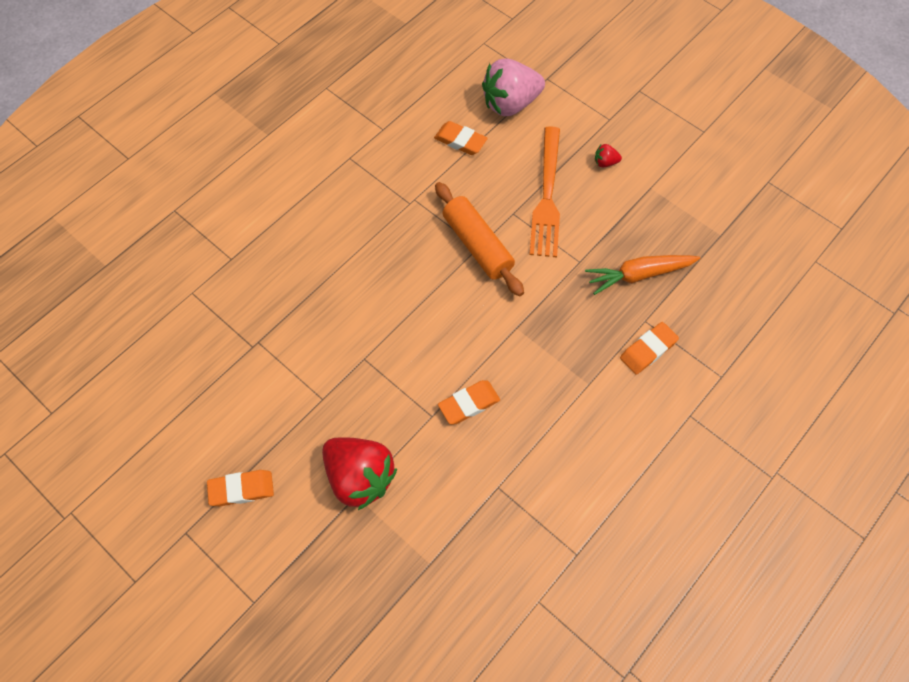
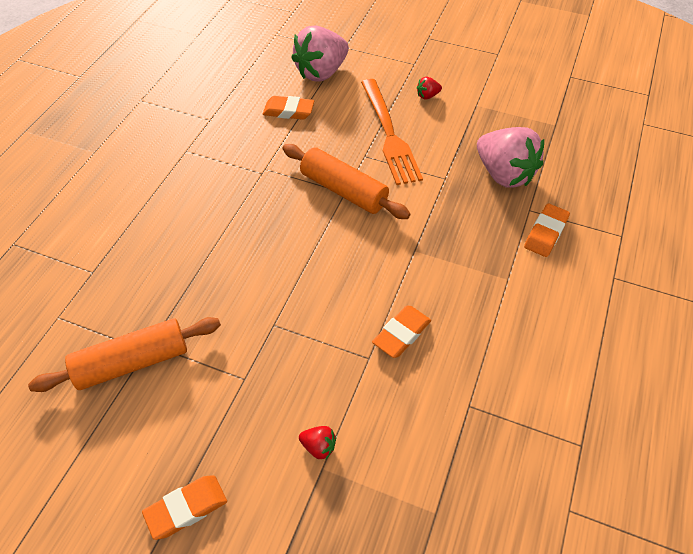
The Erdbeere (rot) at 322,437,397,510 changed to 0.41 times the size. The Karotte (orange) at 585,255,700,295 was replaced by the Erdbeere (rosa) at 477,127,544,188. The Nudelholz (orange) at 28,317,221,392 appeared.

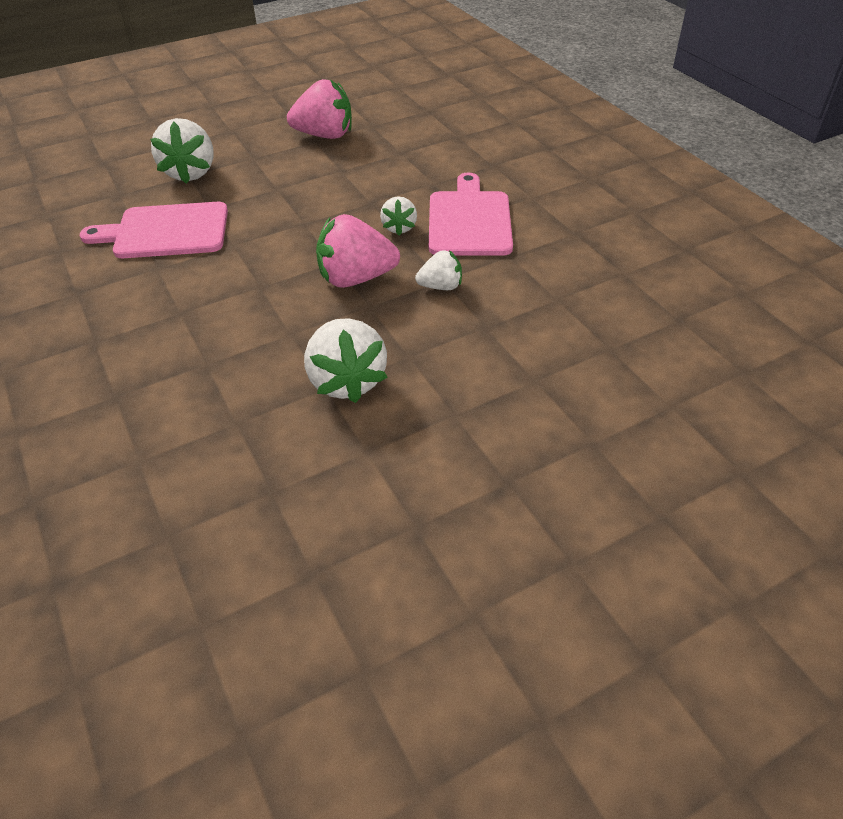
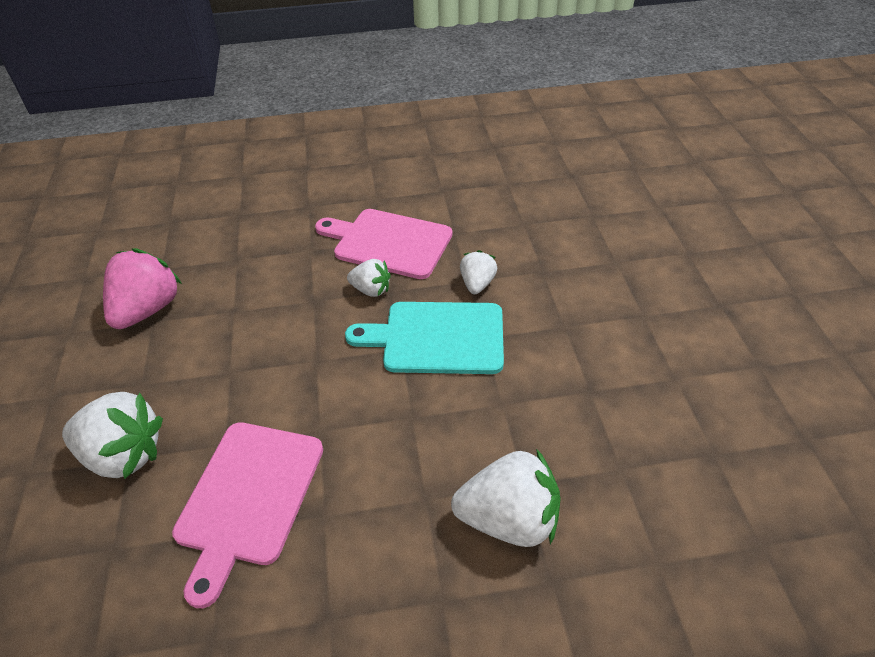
The Erdbeere (weiß) moved from 304,318,387,403 to 451,449,560,547. The Erdbeere (rosa) at 316,214,400,288 was replaced by the Schneidebrett (türkis) at 345,302,504,374.

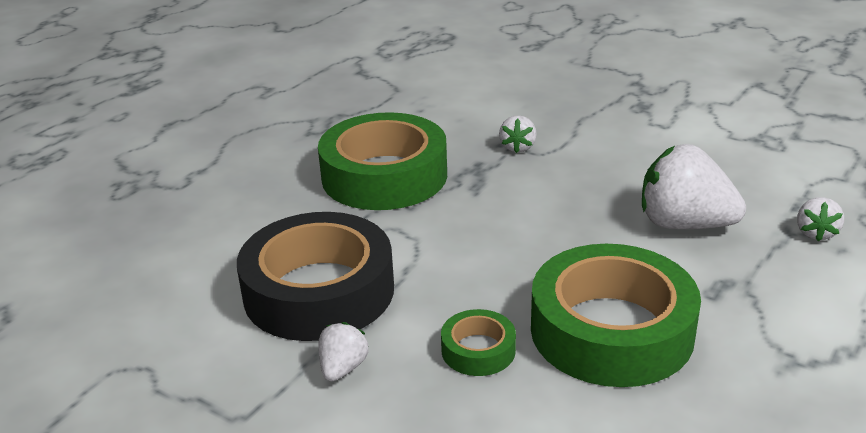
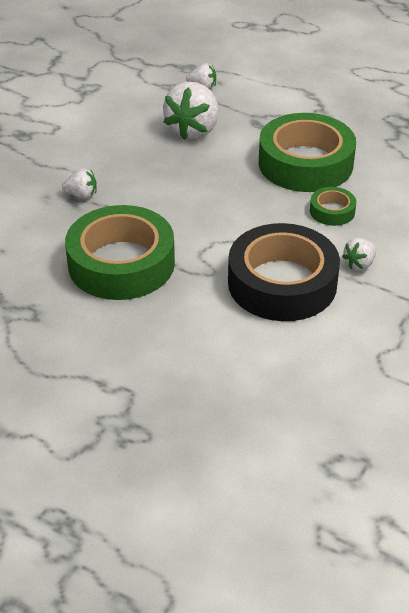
The Erdbeere (weiß) at 318,322,369,381 turned 60 degrees counterclockwise.

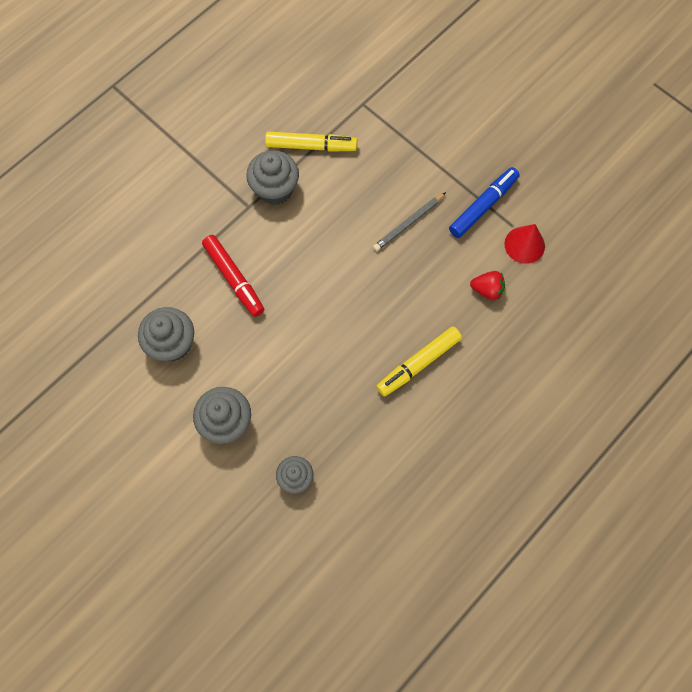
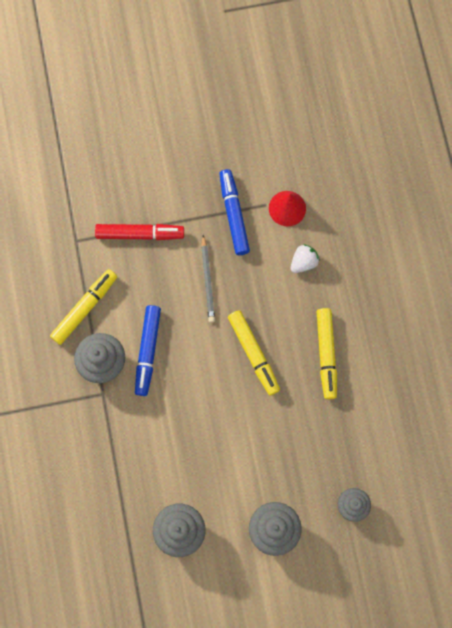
The Filzstift (rot) moved from 202,235,264,317 to 95,224,184,240. The Erdbeere (rot) at 470,271,505,300 became the Erdbeere (weiß) at 291,244,320,273. The Filzstift (blau) at 135,305,161,396 appeared. The Filzstift (gelb) at 228,310,280,395 appeared.

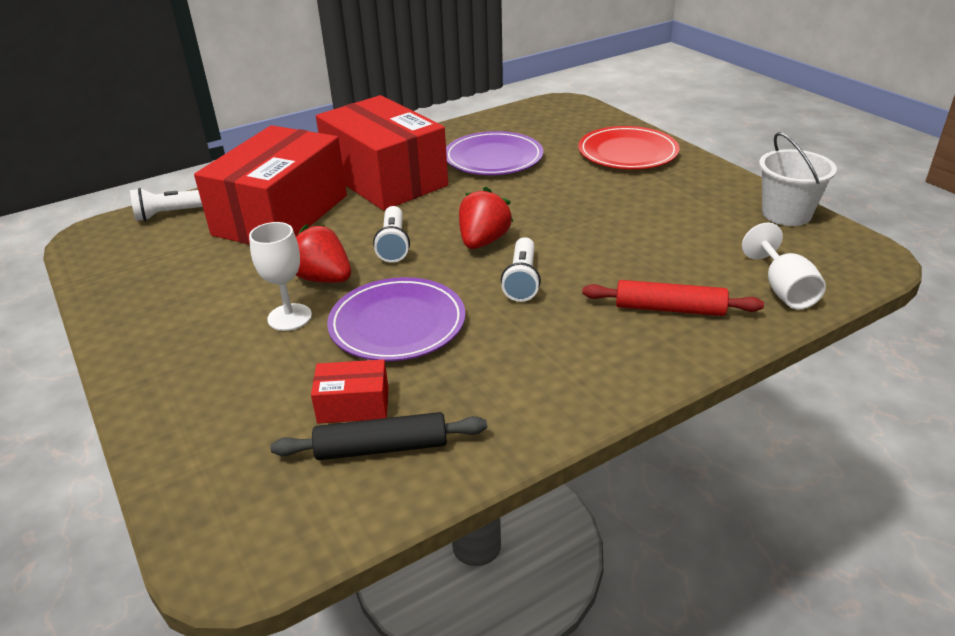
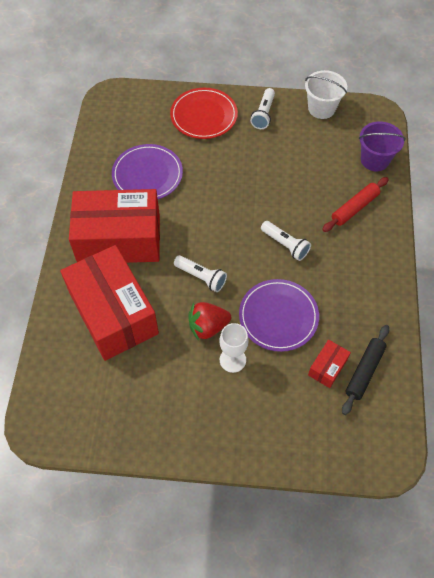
The Taschenlampe (weiß) moved from 130,188,203,221 to 250,88,275,129. The Erdbeere (rot) at 459,187,513,249 disappeared. The Kelch (weiß) at 742,223,826,309 was replaced by the Eimer (lila) at 359,121,406,171.

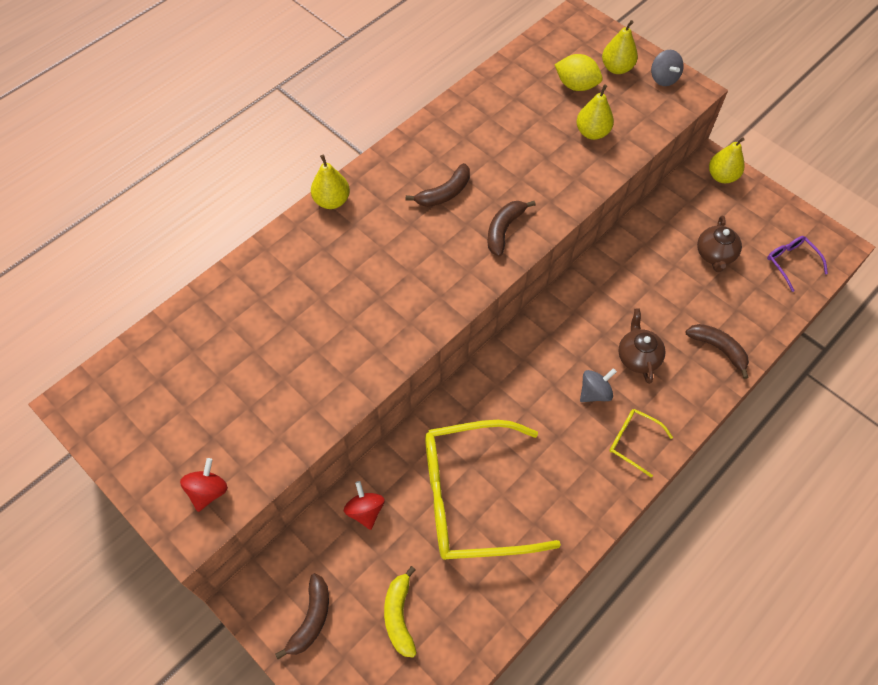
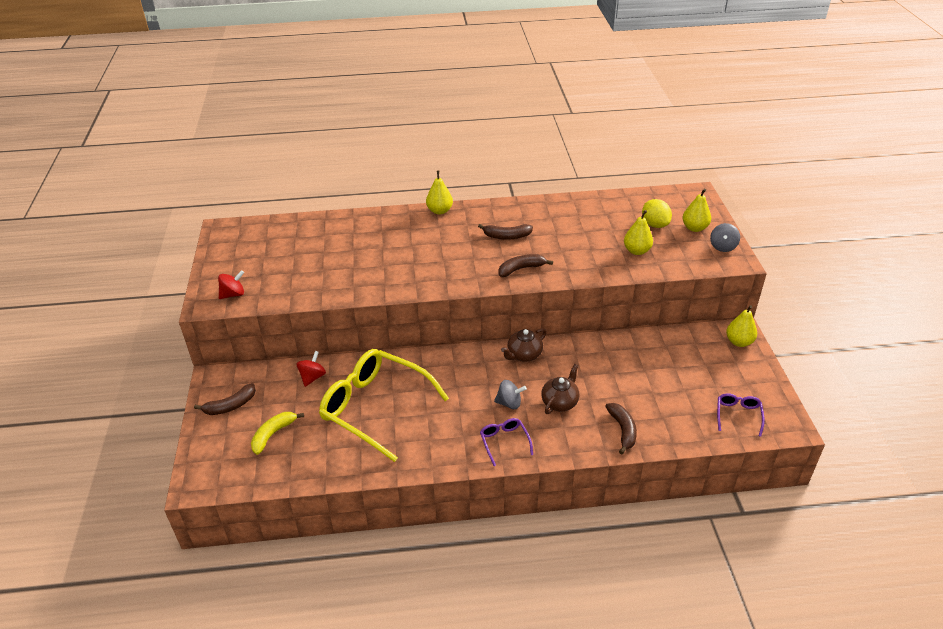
The Brille (gelb) at 609,409,673,477 became the Brille (lila) at 480,418,533,466. The Teekanne (braun) moved from 697,216,742,272 to 501,328,546,362.

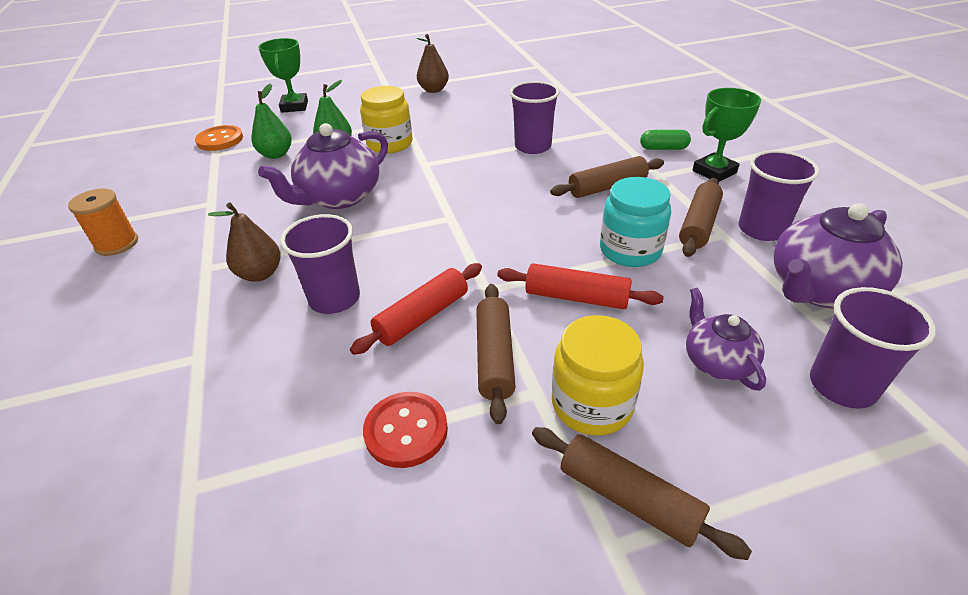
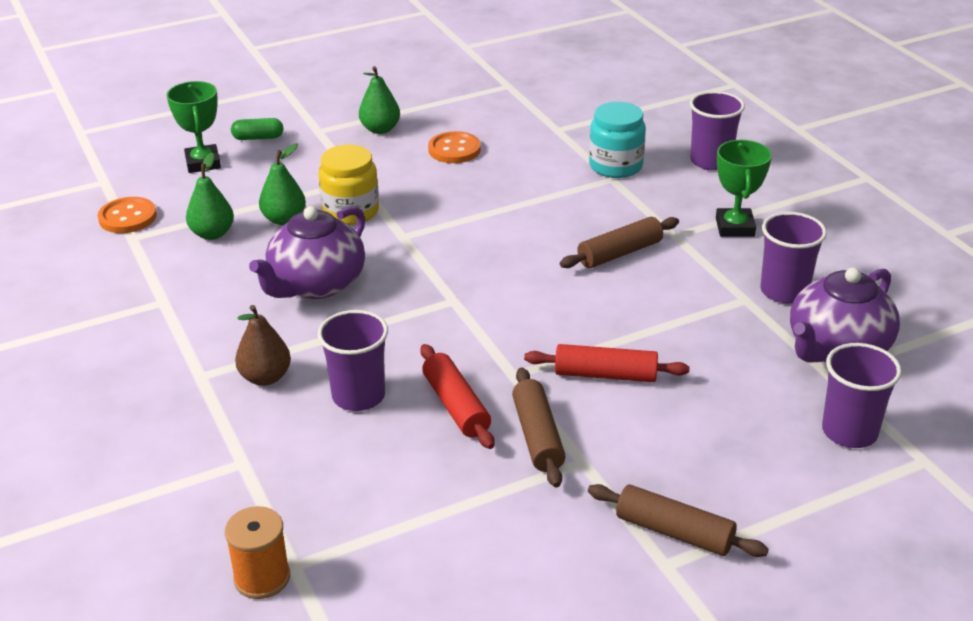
The Garnrolle (orange) moved from 68,189,138,256 to 225,506,290,599. The Nudelholz (rot) at 350,263,482,355 turned 60 degrees counterclockwise. The Knopf (rot) at 363,392,448,468 disappeared. The Birne (braun) at 416,34,449,93 became the Birne (grün) at 359,66,400,134. The Becher (lila) moved from 510,81,560,154 to 690,91,745,170. The Einmachglas (gelb) at 552,315,644,436 disappeared. The Einmachglas (türkis) moved from 600,177,671,267 to 589,102,646,178. The Kapsel (grün) moved from 640,130,691,150 to 231,118,283,140. The Nudelholz (braun) at 679,178,723,257 disappeared. The Teekanne (lila) at 686,288,766,391 disappeared. The Pokal (grün) at 692,88,761,182 turned 45 degrees counterclockwise. The Knopf (orange) at 428,131,481,163 appeared.

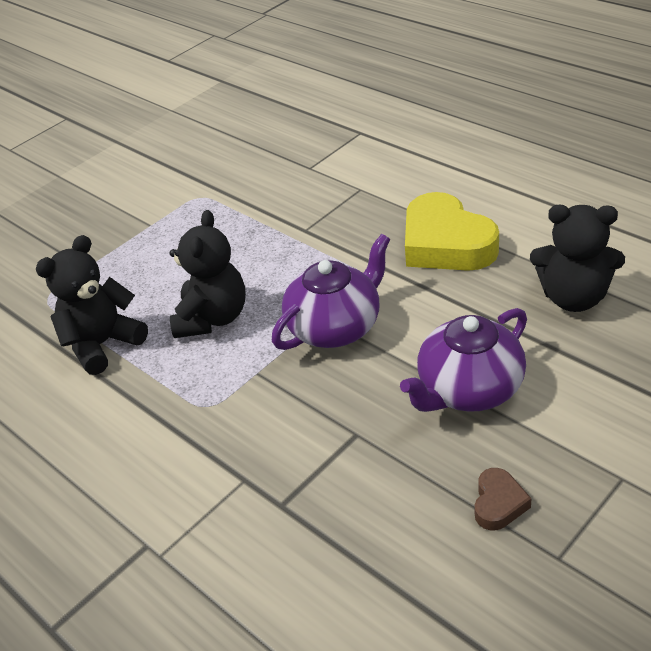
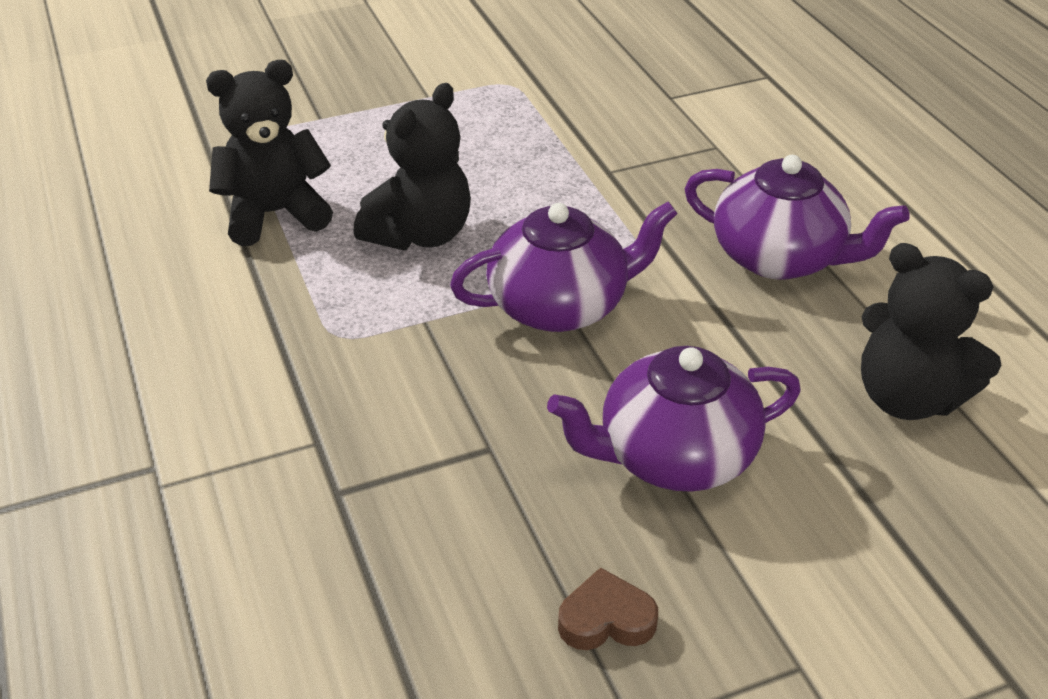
The Herz (gelb) at 405,192,499,271 was replaced by the Teekanne (lila) at 684,155,910,280. The Herz (braun) at 475,468,532,531 turned 135 degrees counterclockwise.

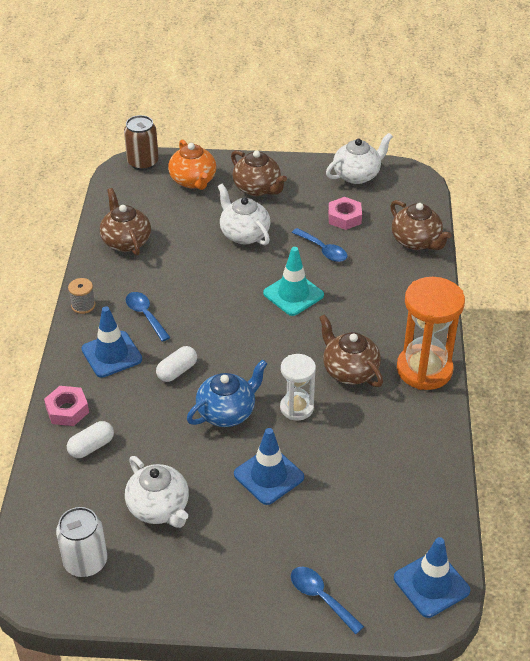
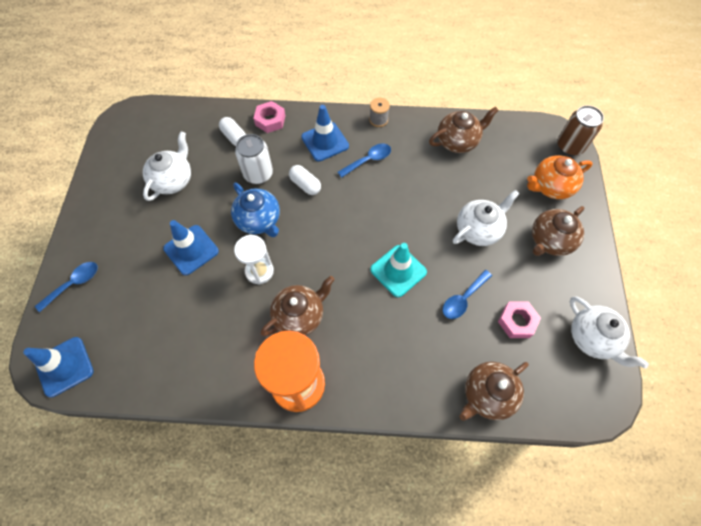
The Dose (weiß) moved from 56,507,107,577 to 235,134,273,184. The Teekanne (weiß) at 125,456,189,528 turned 150 degrees clockwise.

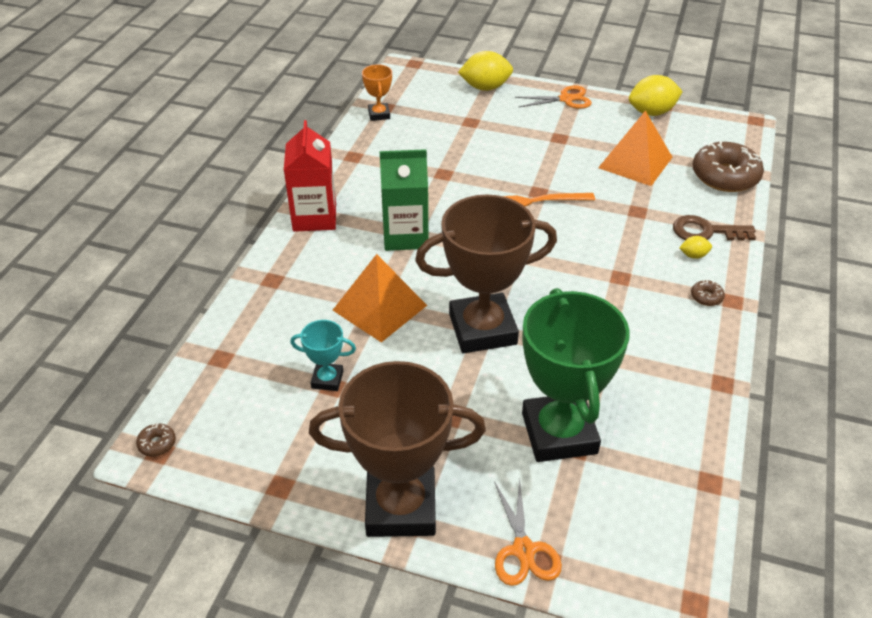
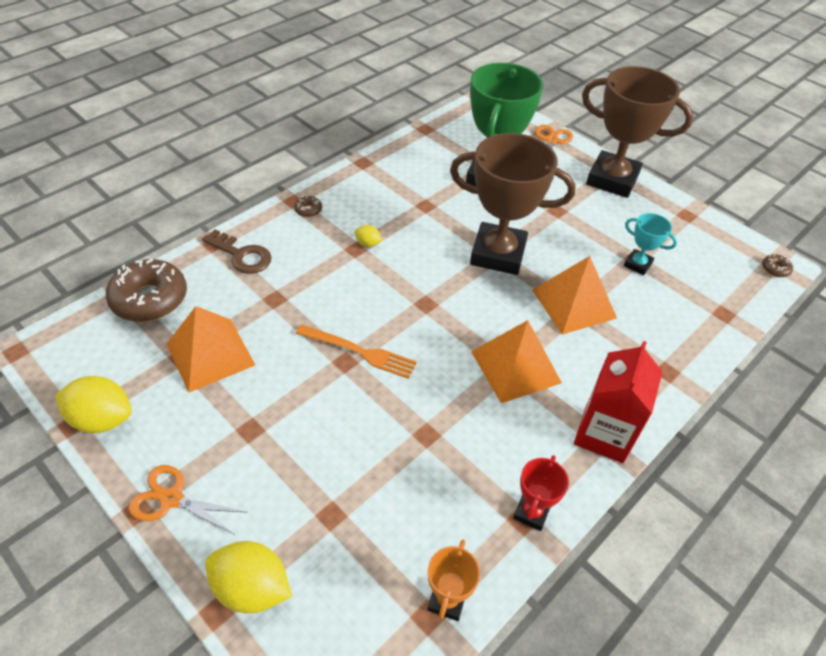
The Getränkekarton (grün) at 380,149,428,251 was replaced by the Pyramide (orange) at 471,320,562,403. The Zitrone (gelb) moved from 679,236,712,259 to 354,225,382,247. The Pokal (rot) at 513,455,569,531 appeared.

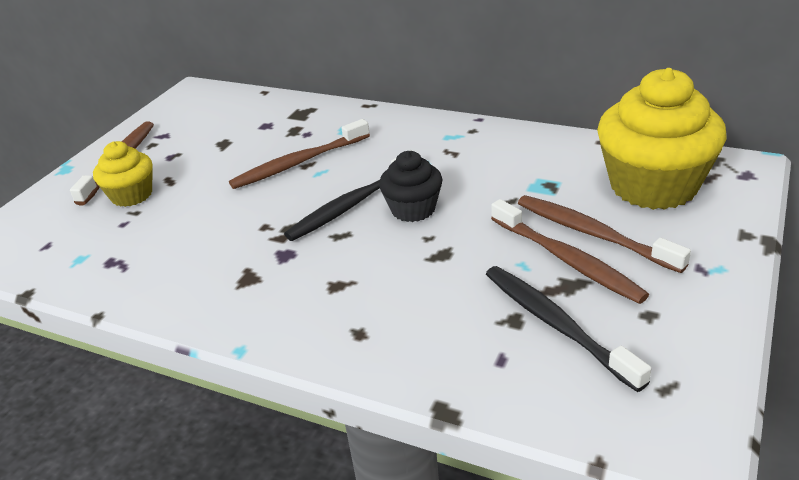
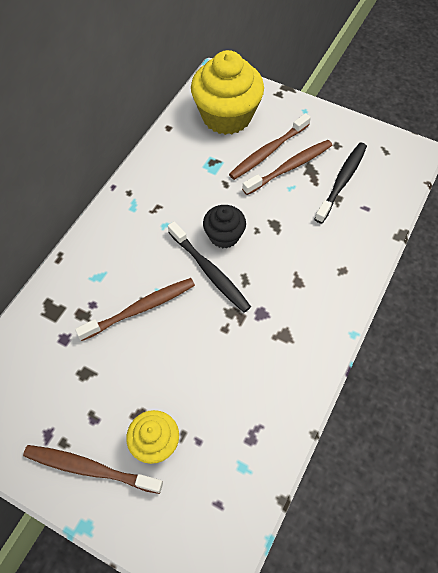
The Zahnbürste (braun) at 229,119,370,189 turned 90 degrees counterclockwise. The Zahnbürste (schwarz) at 486,266,651,392 turned 150 degrees clockwise.

